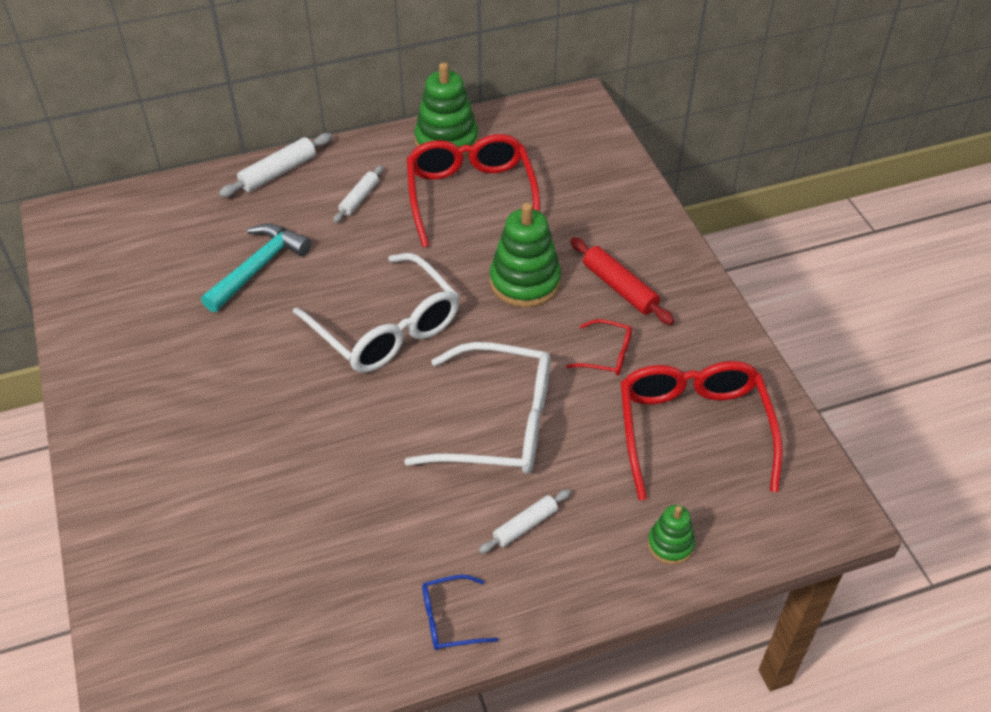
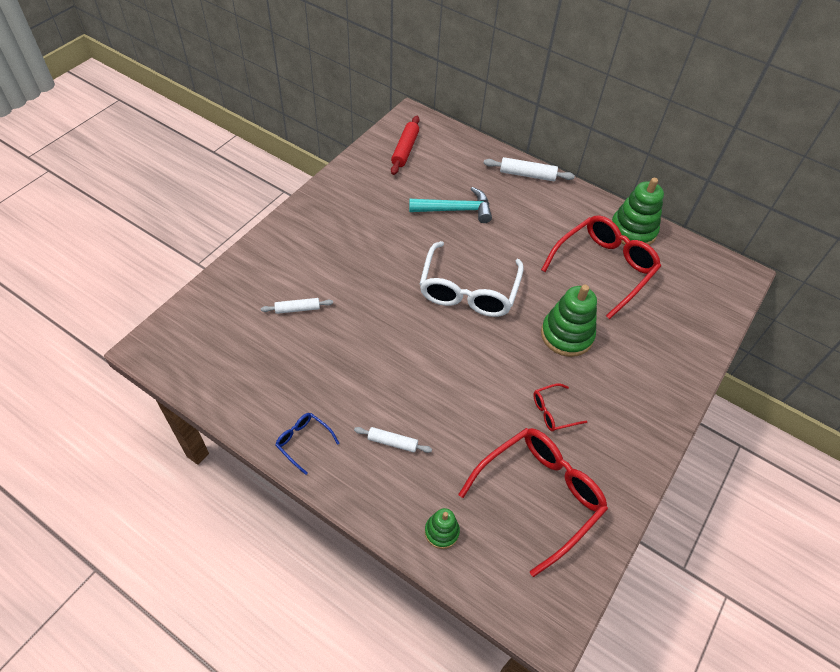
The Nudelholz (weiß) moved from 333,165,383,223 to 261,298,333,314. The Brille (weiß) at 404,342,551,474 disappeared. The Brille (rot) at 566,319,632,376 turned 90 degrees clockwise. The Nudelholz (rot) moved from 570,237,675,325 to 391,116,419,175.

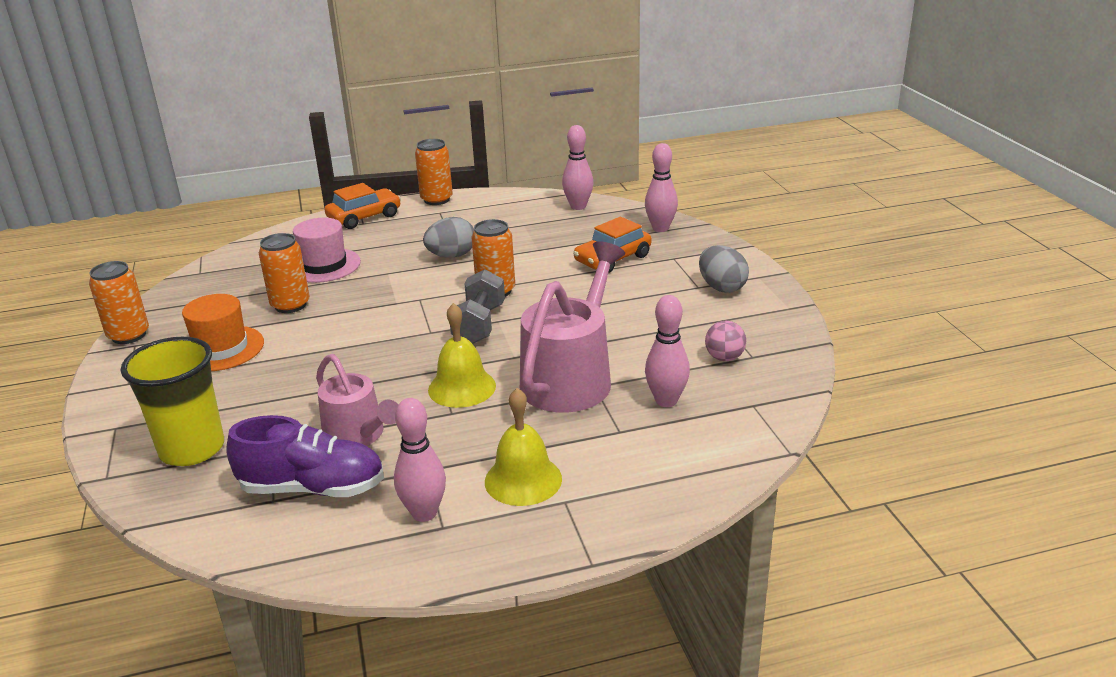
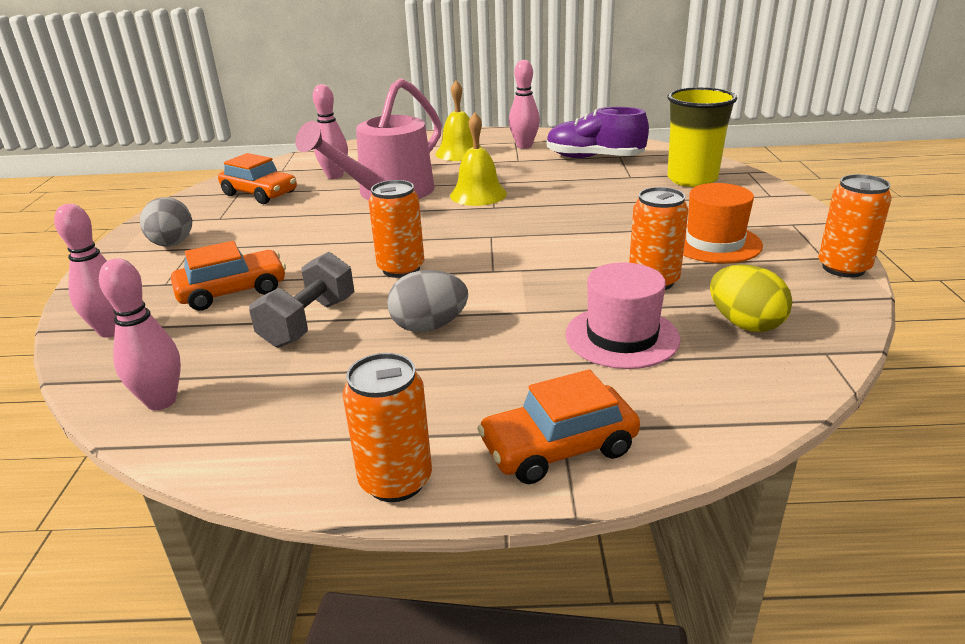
The Gießkanne (rosa) at 316,354,398,446 disappeared. The Hantel (grau) moved from 450,269,505,344 to 249,252,354,348. The Ball (rosa) at 705,321,746,361 was replaced by the Auto (orange) at 218,153,297,204. The Ei (gelb) at 710,264,792,332 appeared.

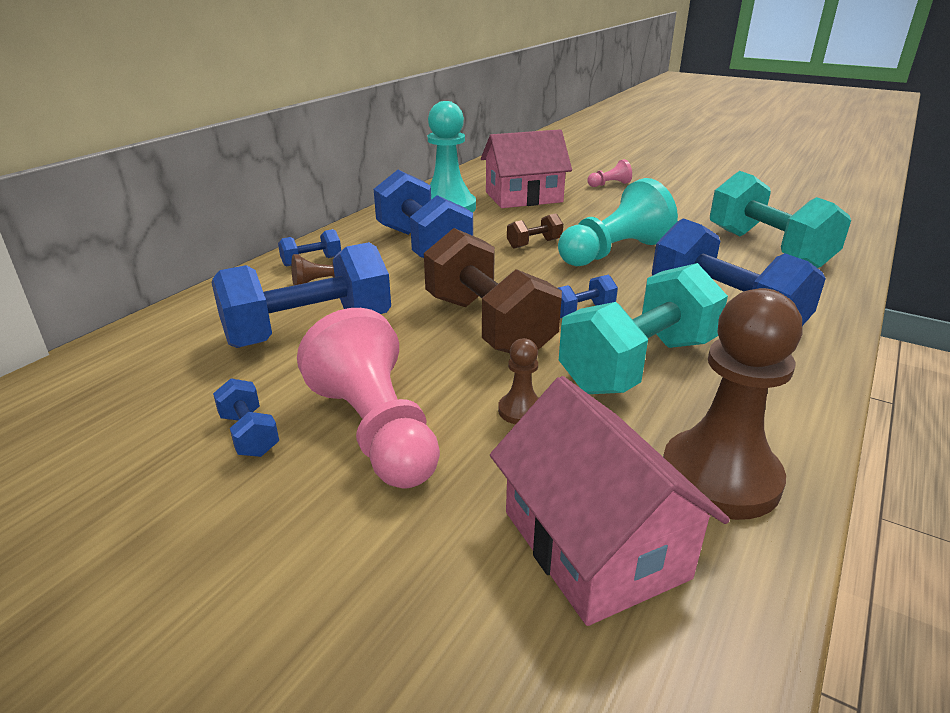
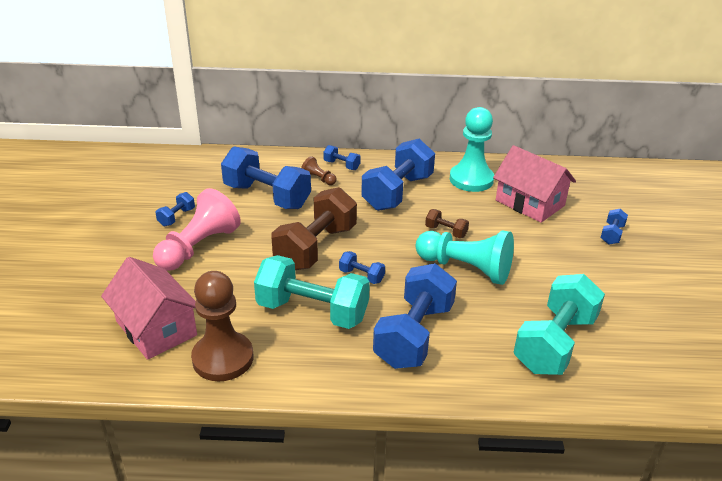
The Haus (rosa) at 490,376,730,626 turned 75 degrees counterclockwise. The Bauer (braun) at 498,338,539,424 disappeared. The Bauer (rosa) at 587,159,632,187 was replaced by the Hantel (blau) at 601,209,628,244.

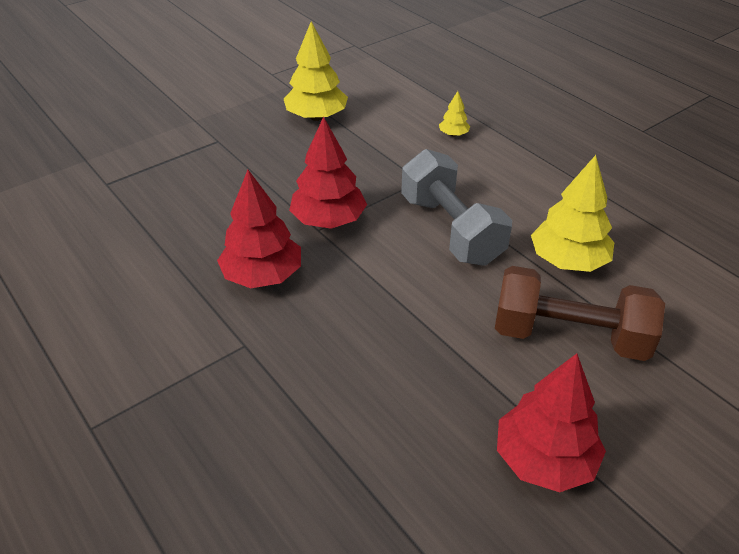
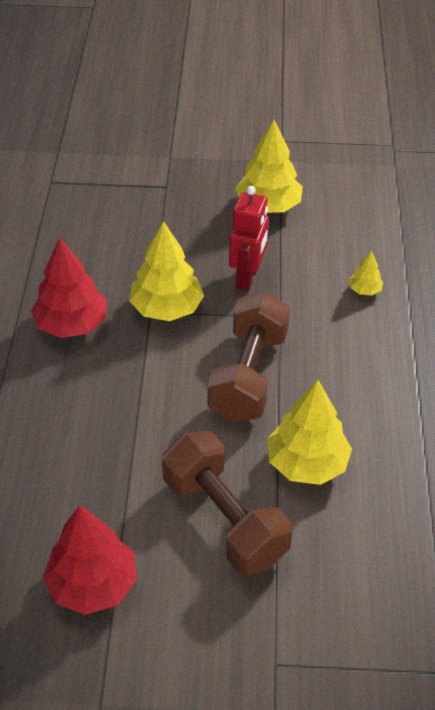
The Baum (rot) at 289,116,367,229 became the Baum (gelb) at 129,221,204,321. The Hantel (grau) at 401,149,512,266 became the Hantel (braun) at 207,292,290,422. The Roboter (rot) at 229,186,269,291 appeared.

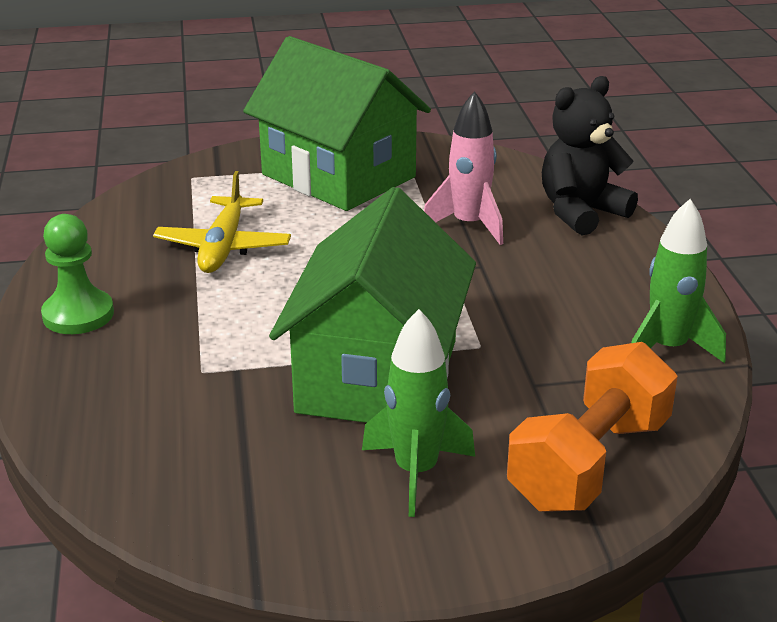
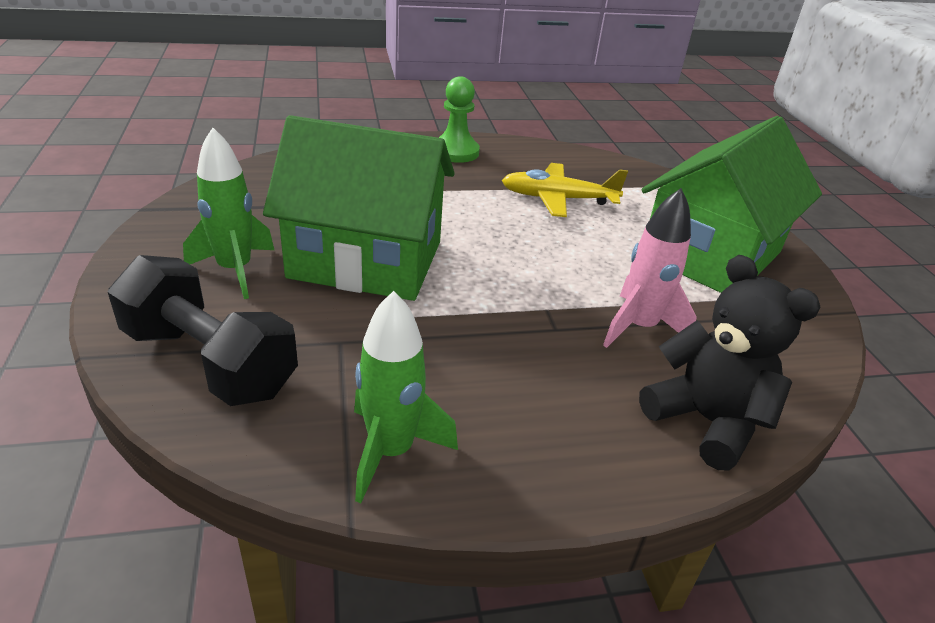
The Hantel (orange) at 507,342,678,512 became the Hantel (schwarz) at 108,255,298,406.

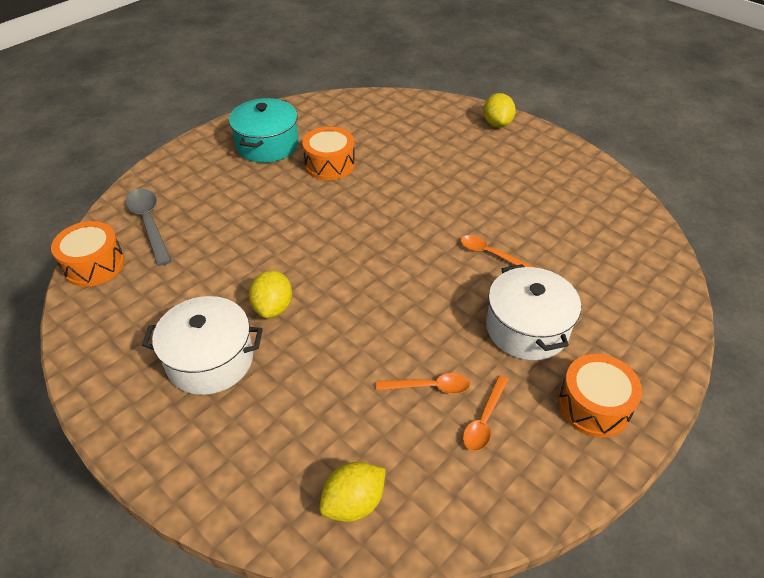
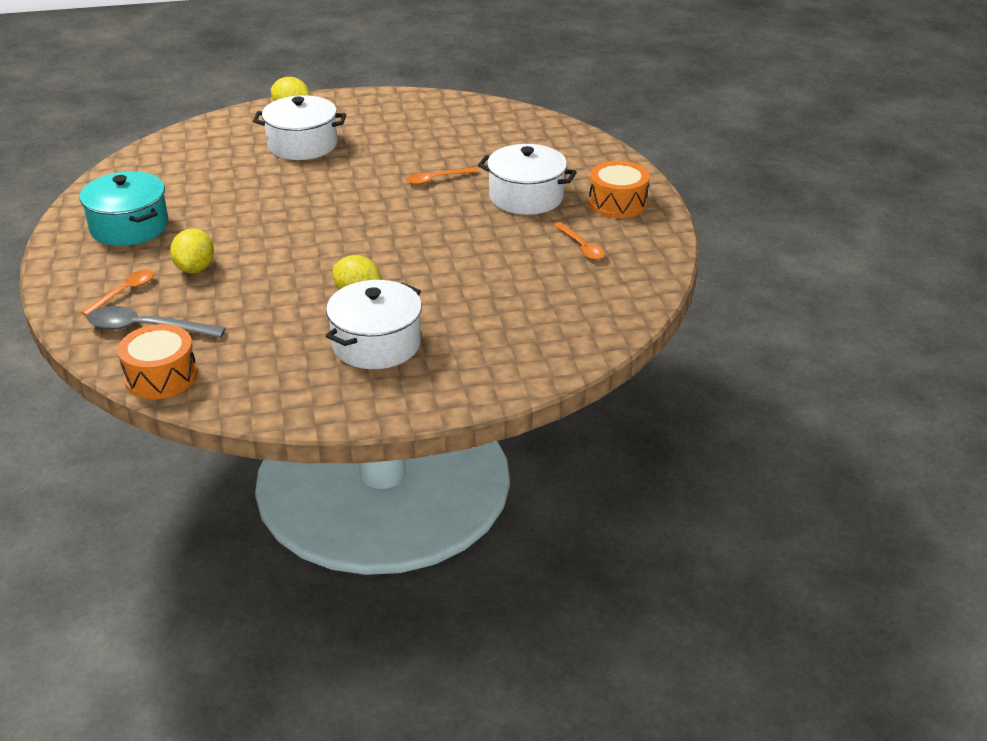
The Trommel (orange) at 302,127,355,180 disappeared. The Zitrone (gelb) moved from 319,462,386,522 to 170,228,214,273. The Löffel (orange) moved from 376,373,470,394 to 81,270,154,316. The Kochtopf (weiß) at 253,95,346,160 appeared.

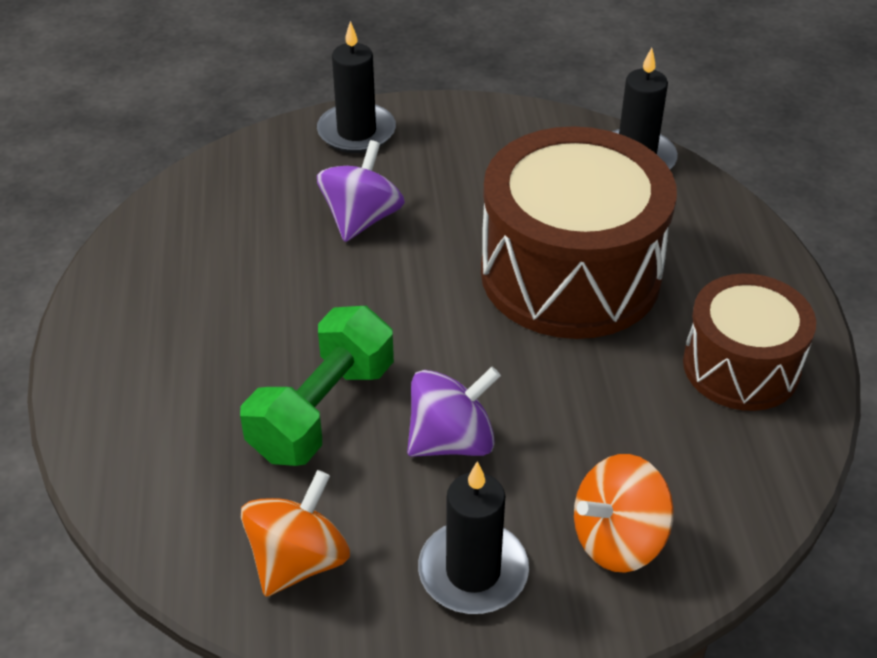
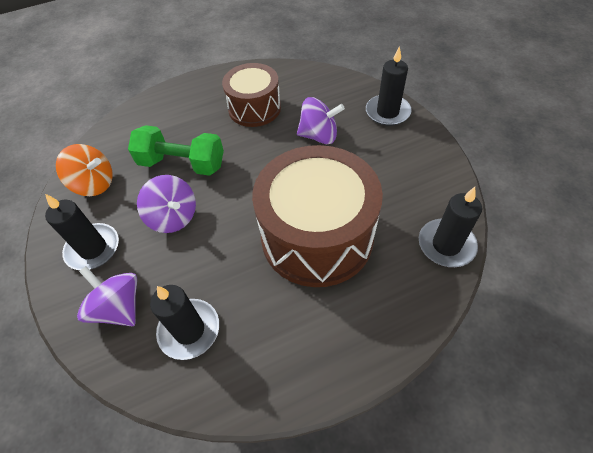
The Kreisel (orange) at 574,454,674,573 became the Kreisel (lila) at 77,266,137,326. The Trommel (braun) moved from 683,273,816,411 to 222,63,281,127. The Kerze (schwarz) at 150,285,219,360 appeared.

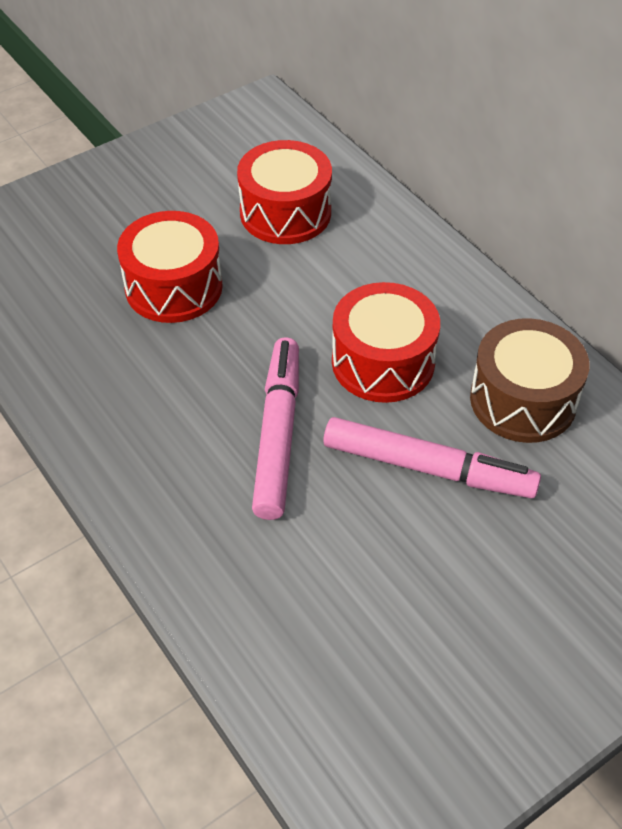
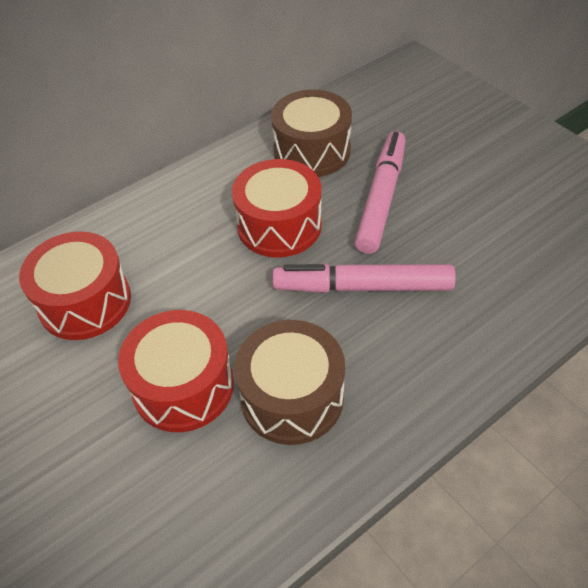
The Trommel (braun) at 234,320,345,445 appeared.

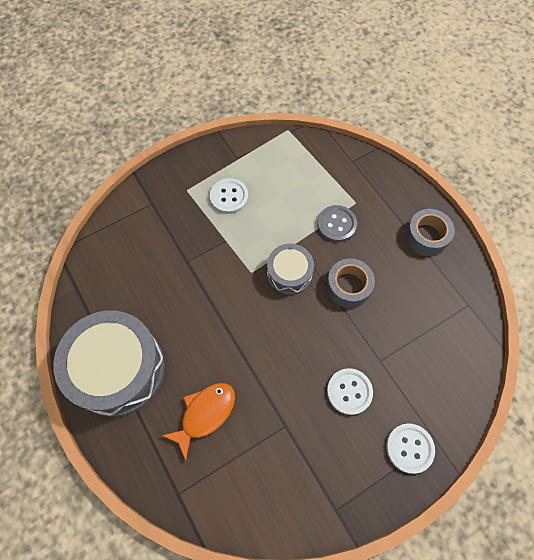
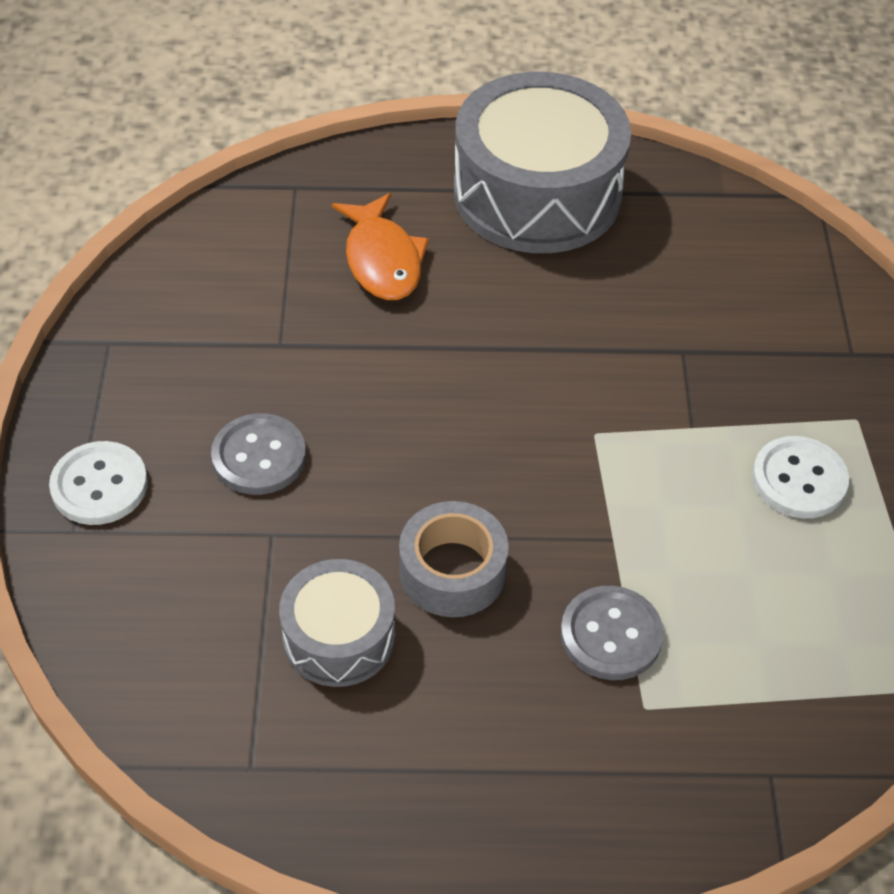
The Trommel (grau) moved from 267,244,314,295 to 279,559,395,687. The Knopf (weiß) at 327,368,373,415 became the Knopf (grau) at 211,413,306,495. The Klebeband (grau) at 405,209,455,256 disappeared.

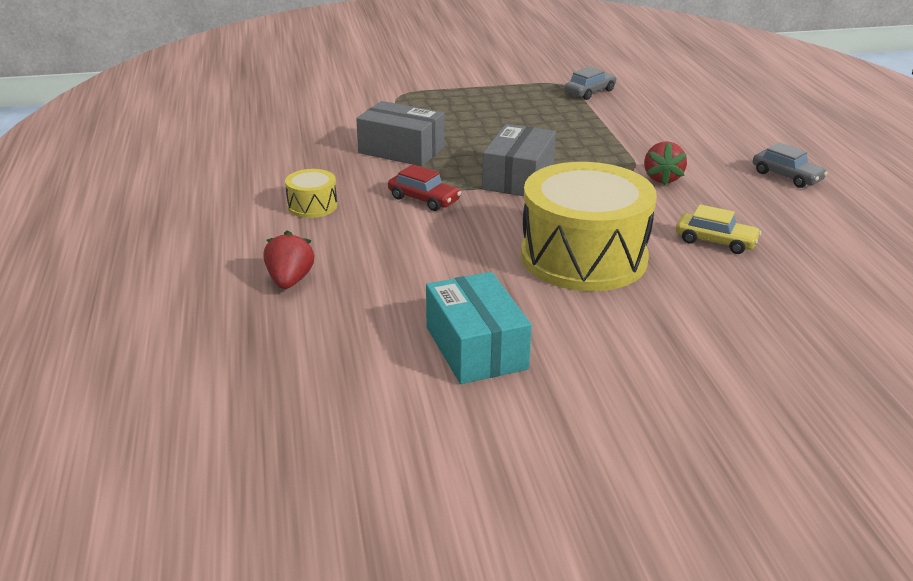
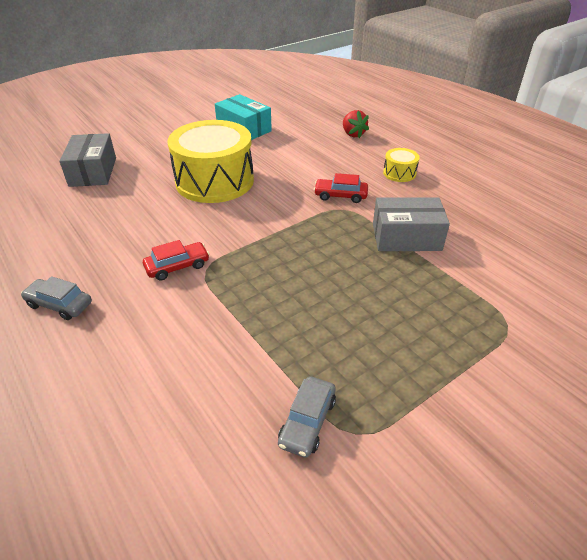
The Schachtel (grau) moved from 482,124,556,196 to 59,133,116,187. The Erdbeere (rot) at 644,141,687,186 was replaced by the Auto (rot) at 143,240,209,281. The Auto (gelb) at 676,204,761,254 disappeared.

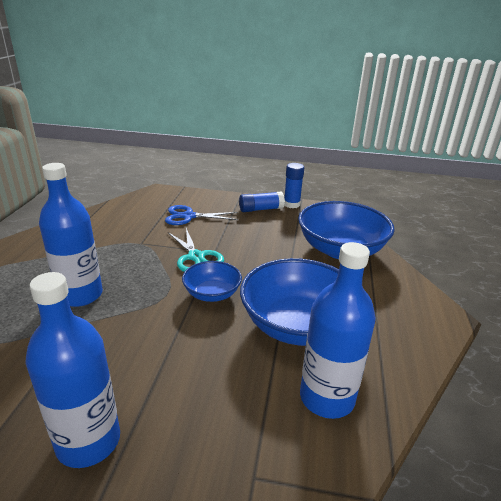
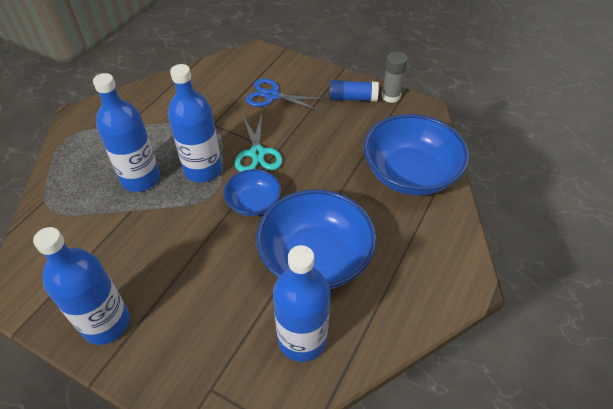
The Klebestift (blau) at 285,163,304,208 became the Klebestift (grau) at 382,51,408,103. The Flasche (blau) at 168,64,222,182 appeared.

